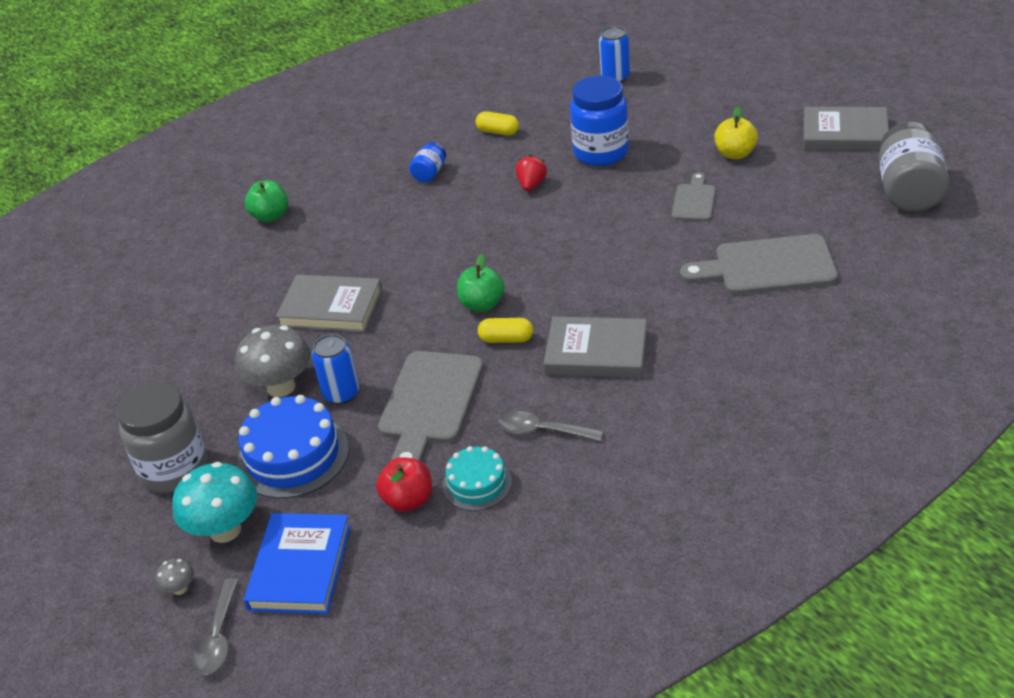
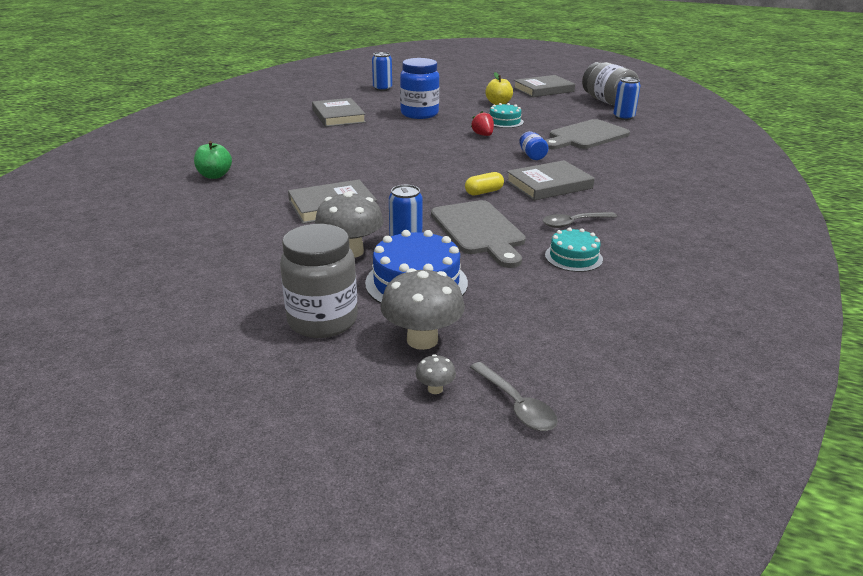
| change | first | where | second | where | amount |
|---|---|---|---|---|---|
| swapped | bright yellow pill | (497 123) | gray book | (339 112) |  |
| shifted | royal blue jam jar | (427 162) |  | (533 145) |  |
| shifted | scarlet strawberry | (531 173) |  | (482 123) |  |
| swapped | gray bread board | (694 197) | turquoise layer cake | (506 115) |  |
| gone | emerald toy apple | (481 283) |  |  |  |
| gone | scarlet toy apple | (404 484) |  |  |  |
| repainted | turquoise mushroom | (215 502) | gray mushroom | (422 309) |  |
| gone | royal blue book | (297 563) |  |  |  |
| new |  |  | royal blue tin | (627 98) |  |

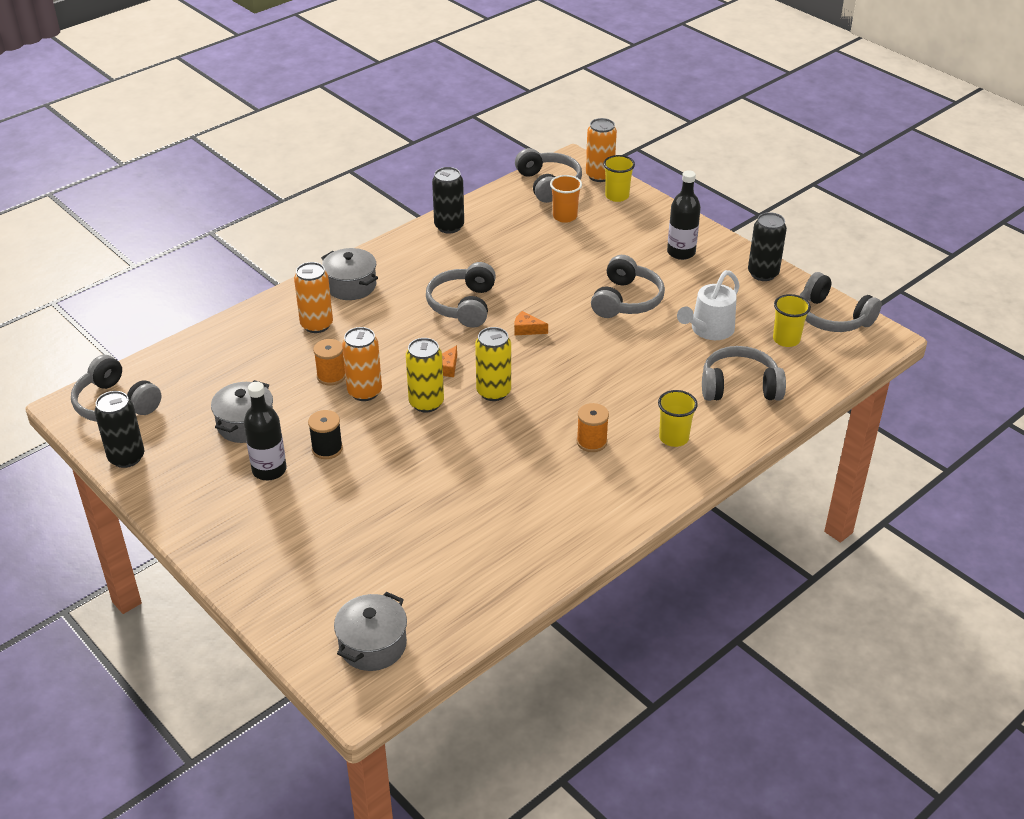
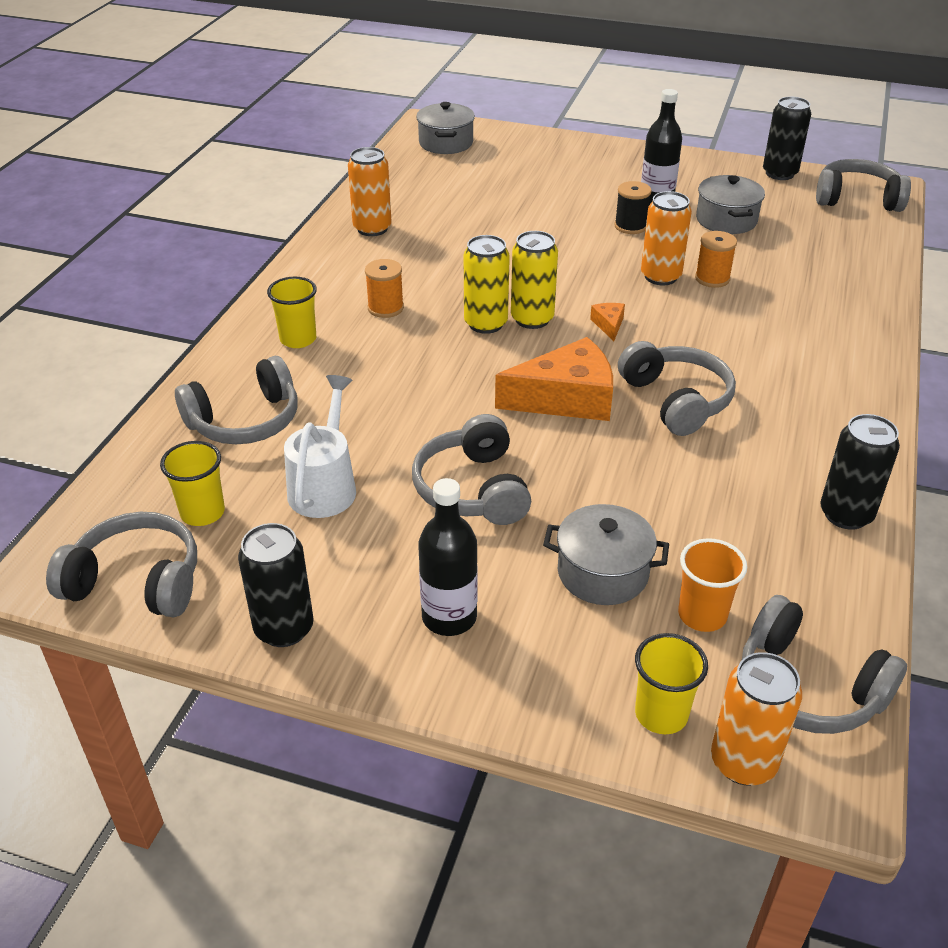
| change | first | where | second | where | amount |
|---|---|---|---|---|---|
| shifted | gray cooking pot | (349 274) |  | (606 554) |  |
| shifted | orange-coloured tin | (313 297) |  | (370 191) |  |
| scaled | orange-coloured cheese wedge | (531 323) |  | (554 379) | x2.33 |
| shifted | bright yellow tin | (425 375) |  | (487 284) |  |

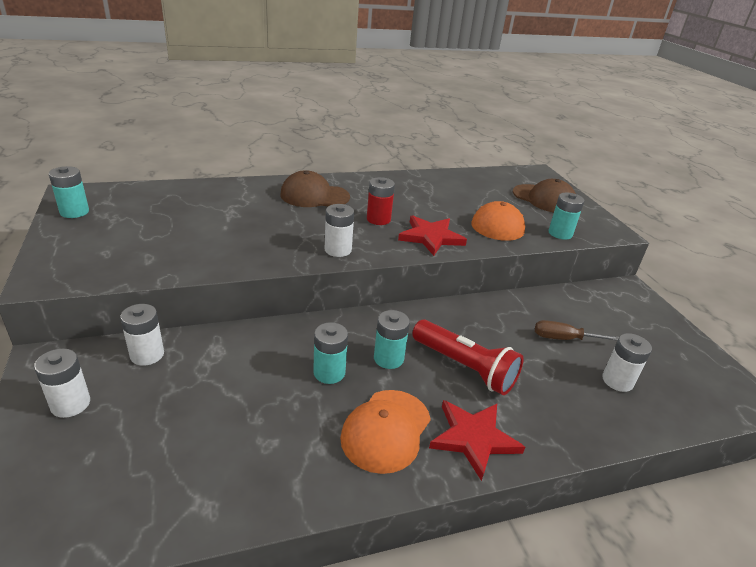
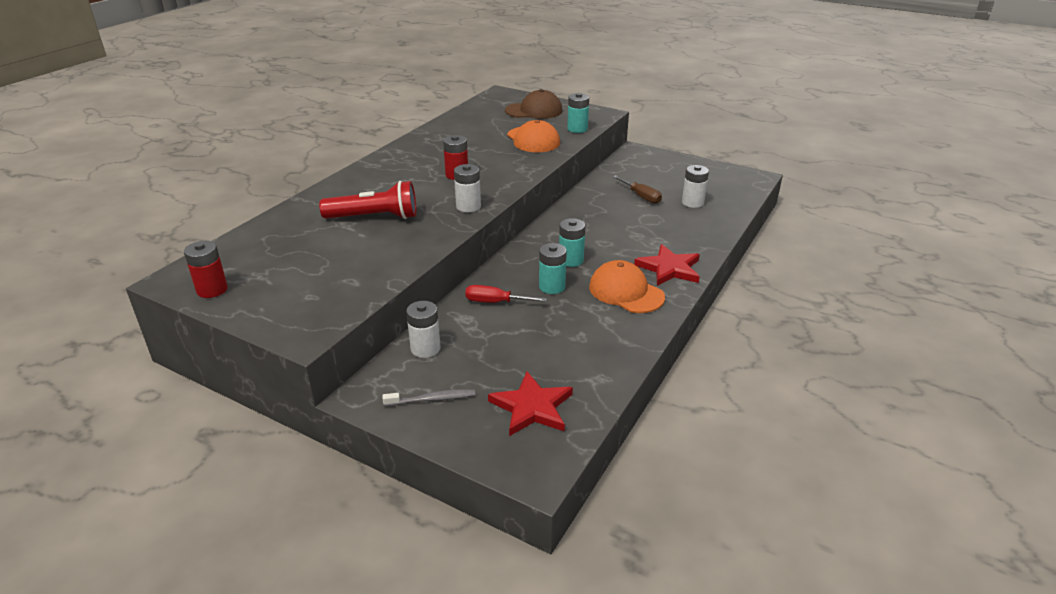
| change | first | where | second | where | amount |
|---|---|---|---|---|---|
| repainted | turquoise power cell | (69 192) | scarlet power cell | (206 269) |  |
| gone | russet baseball cap | (315 188) |  |  |  |
| shifted | scarlet five-pointed star | (432 235) |  | (530 403) |  |
| shifted | scarlet torch | (467 357) |  | (367 200) |  |
| rotated | russet hand screwdriver | (577 330) |  | (637 189) | 90 degrees counterclockwise |
| swapped | pure white power cell | (62 383) | gray dental brush | (428 397) |  |
| rotated | orange-coloured baseball cap | (385 432) |  | (627 286) | 150 degrees clockwise |
| new |  |  | scarlet hand screwdriver | (506 294) |  |

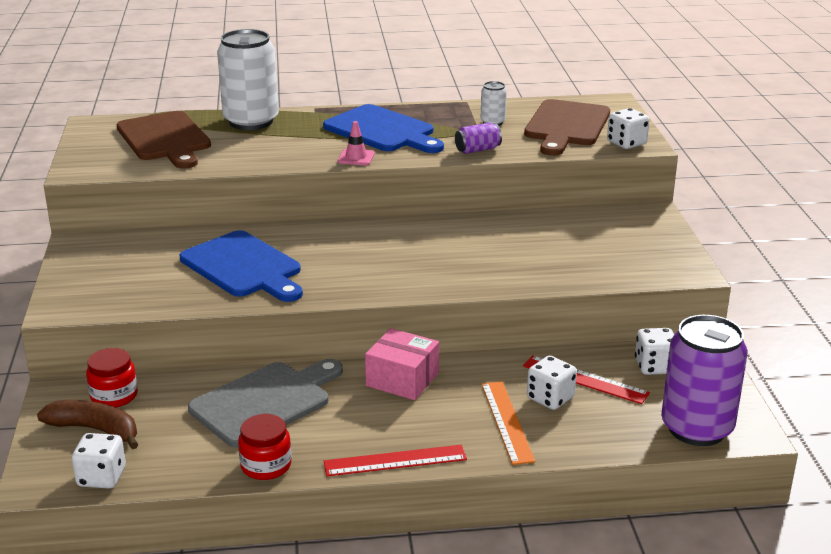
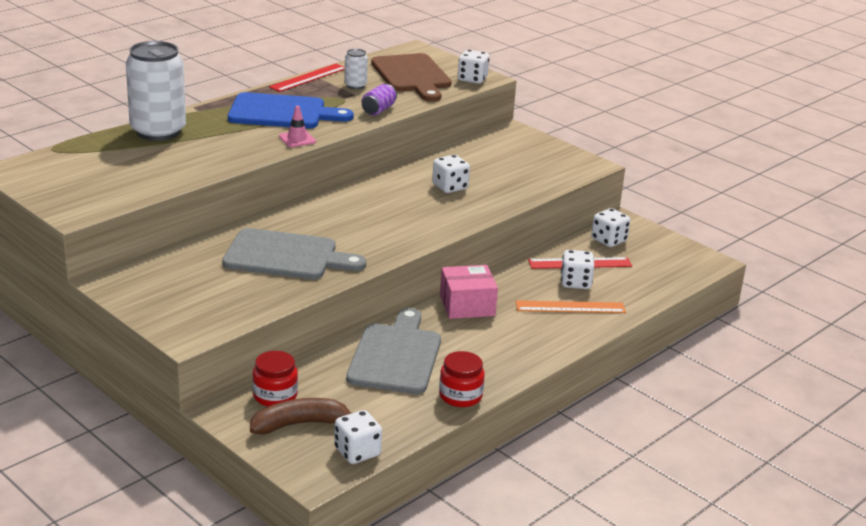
| change | first | where | second | where | amount |
|---|---|---|---|---|---|
| gone | russet bread board | (164 140) |  |  |  |
| repainted | royal blue bread board | (241 266) | gray bread board | (294 254) |  |
| gone | purple tin | (704 380) |  |  |  |
| rotated | orange-coloured measuring stick | (508 423) |  | (571 306) | 45 degrees counterclockwise |
| shifted | scarlet measuring stick | (395 460) |  | (307 78) |  |
| new |  |  | pure white die | (451 174) |  |

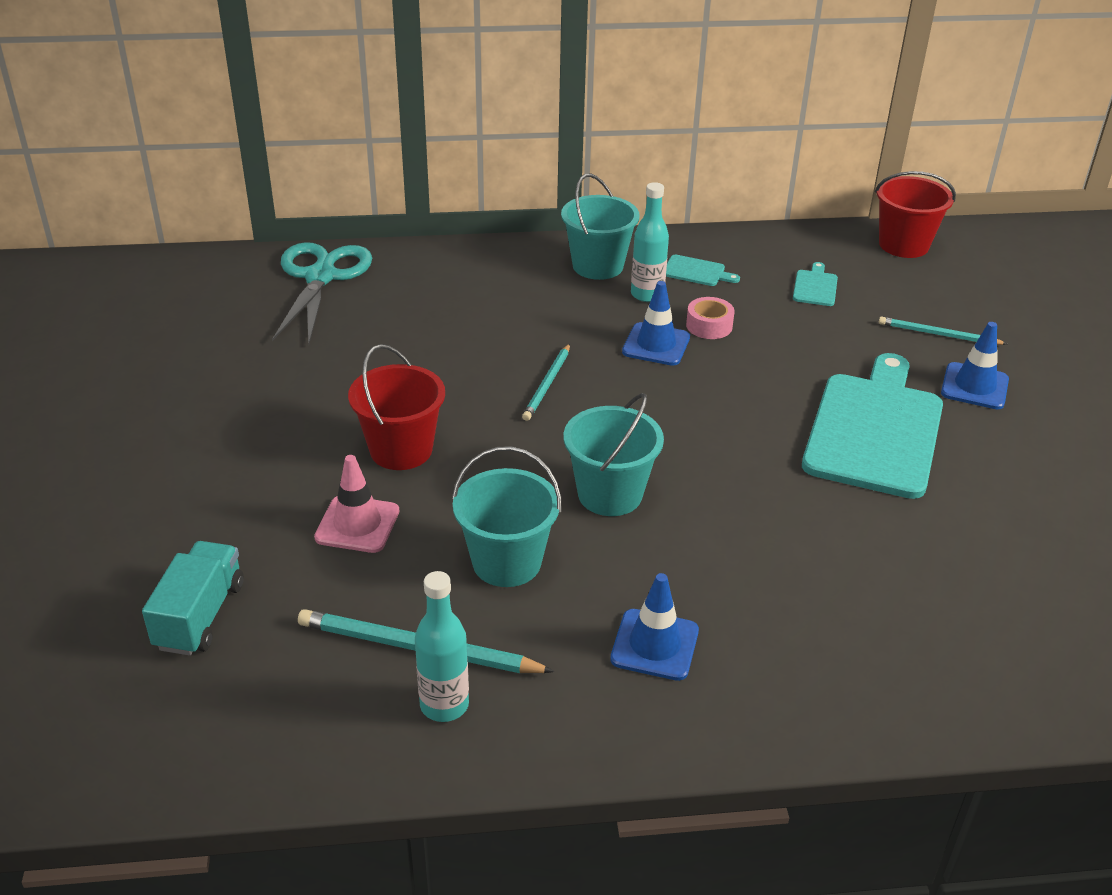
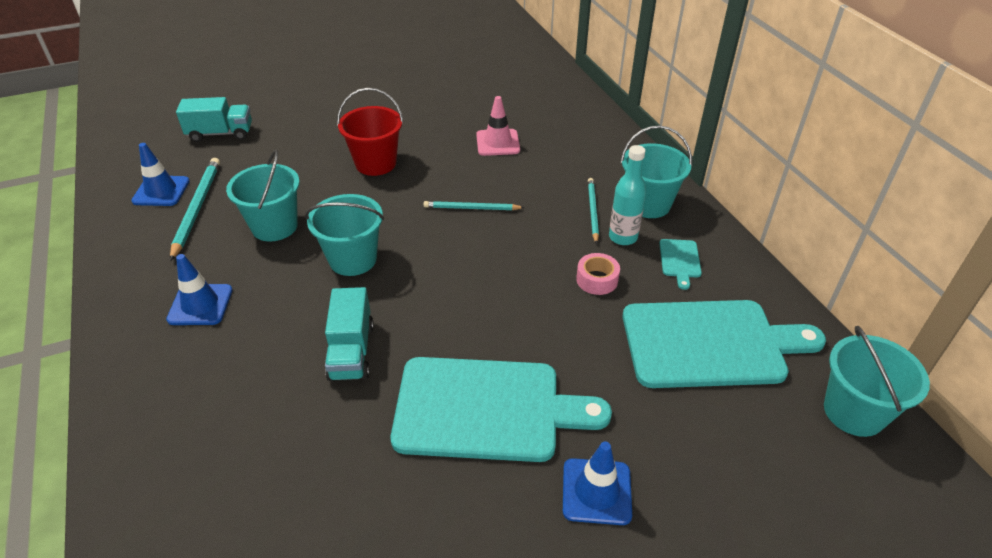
| change | first | where | second | where | amount |
|---|---|---|---|---|---|
| repainted | scarlet sand bucket | (915 214) | turquoise sand bucket | (877 381) |  |
| gone | turquoise scissors | (322 293) |  |  |  |
| scaled | turquoise bread board | (815 284) |  | (724 344) | x2.49 |
| shifted | royal blue road cone | (656 323) |  | (160 174) |  |
| shifted | turquoise pencil | (943 331) |  | (593 211) |  |
| shifted | rose-pink road cone | (356 504) |  | (498 126) |  |
| gone | turquoise drink bottle | (442 646) |  |  |  |
| new |  |  | turquoise truck | (349 334) |  |

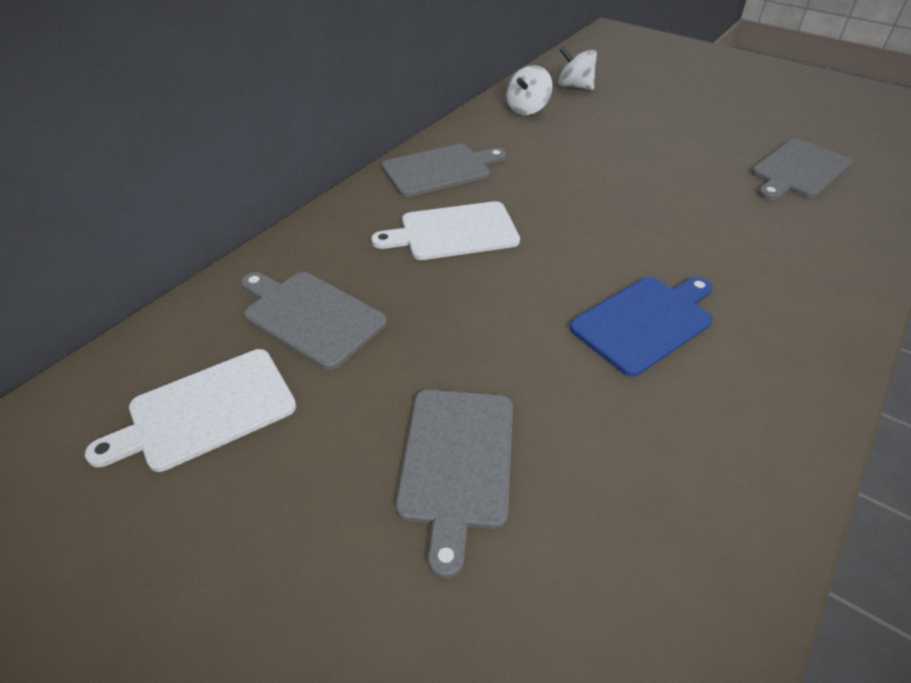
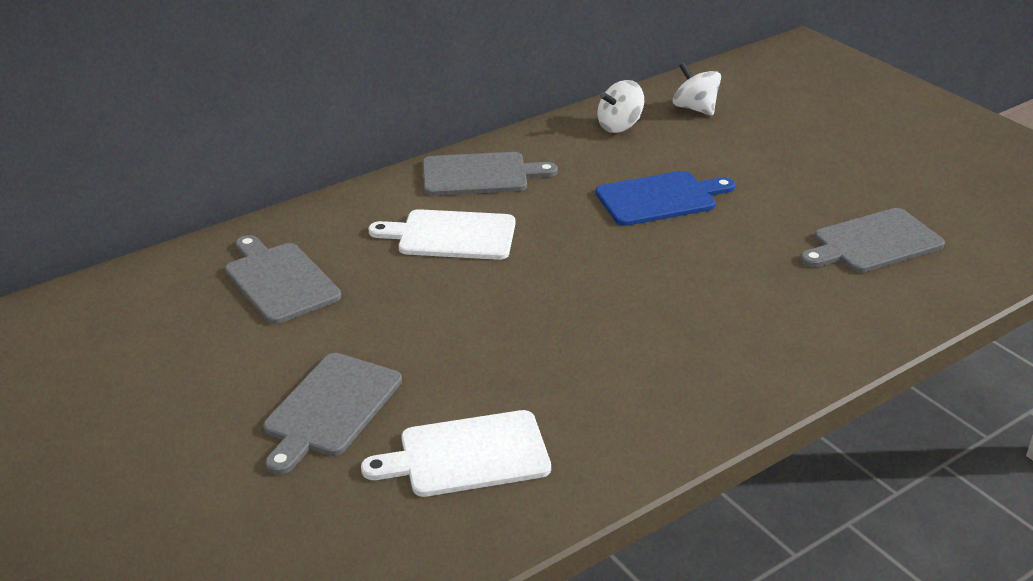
| change | first | where | second | where | amount |
|---|---|---|---|---|---|
| shifted | royal blue bread board | (641 327) |  | (665 198) |  |
| shifted | pure white bread board | (190 410) |  | (456 453) |  |

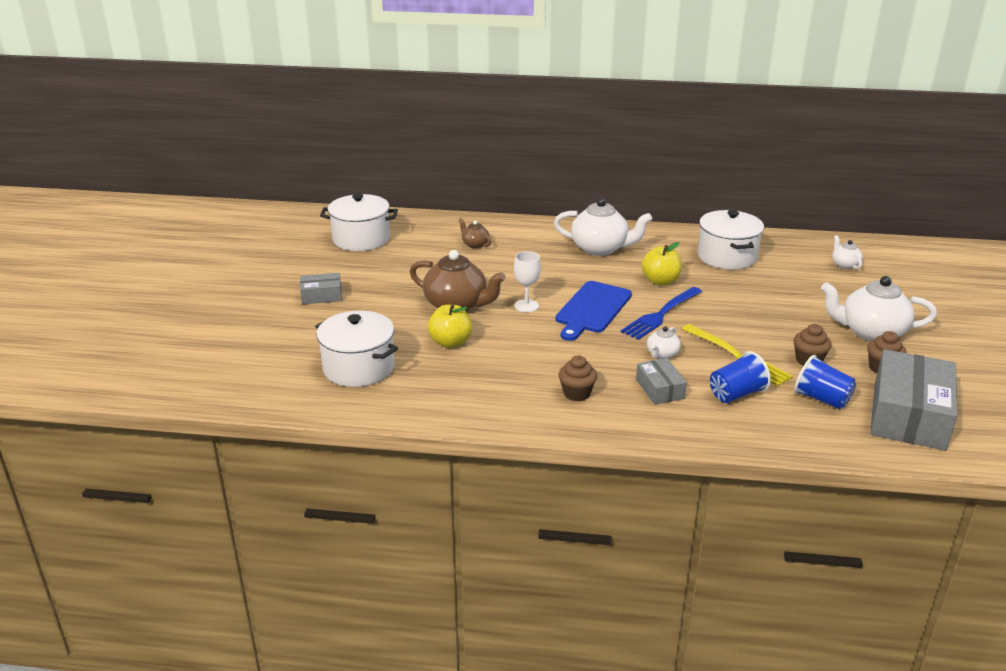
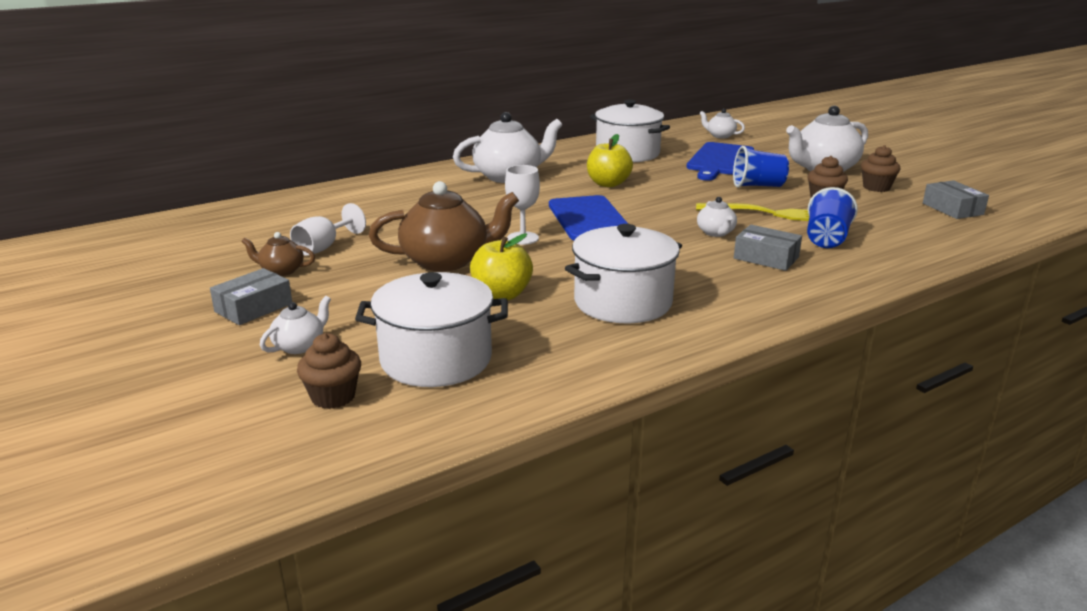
| change | first | where | second | where | amount |
|---|---|---|---|---|---|
| shifted | pure white cooking pot | (359 222) |  | (623 273) |  |
| shifted | russet china teapot | (475 233) |  | (278 254) |  |
| gone | royal blue table fork | (661 313) |  |  |  |
| scaled | gray parcel | (913 400) |  | (956 199) | x0.49 |
| shifted | russet muffin | (578 378) |  | (329 371) |  |
| shifted | royal blue cup | (825 382) |  | (761 167) |  |
| new |  |  | royal blue bread board | (720 161) |  |
| new |  |  | pure white goblet | (328 229) |  |
| new |  |  | pure white china teapot | (295 325) |  |

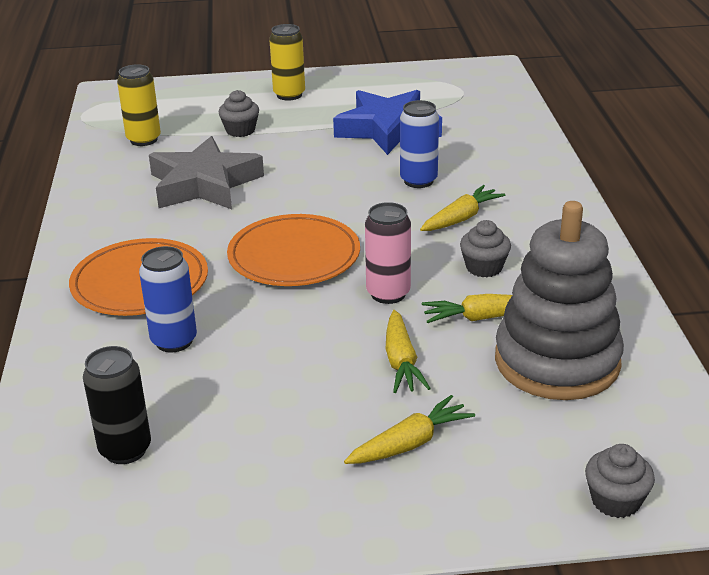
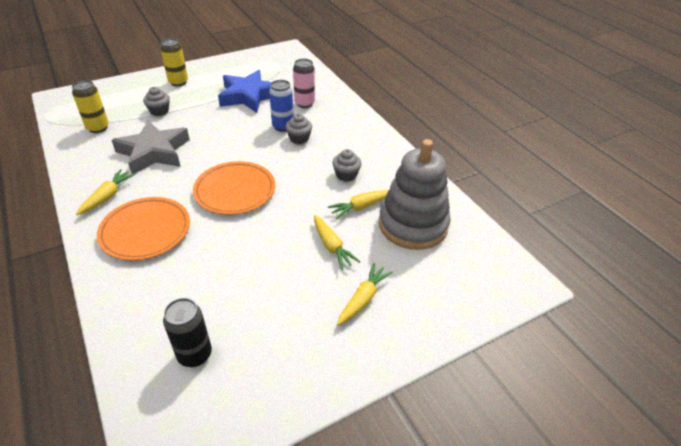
| change | first | where | second | where | amount |
|---|---|---|---|---|---|
| shifted | bright yellow toy carrot | (462 208) |  | (105 192) |  |
| shifted | rose-pink tin | (388 253) |  | (304 83) |  |
| gone | royal blue tin | (168 299) |  |  |  |
| shifted | gray muffin | (620 481) |  | (298 129) |  |

